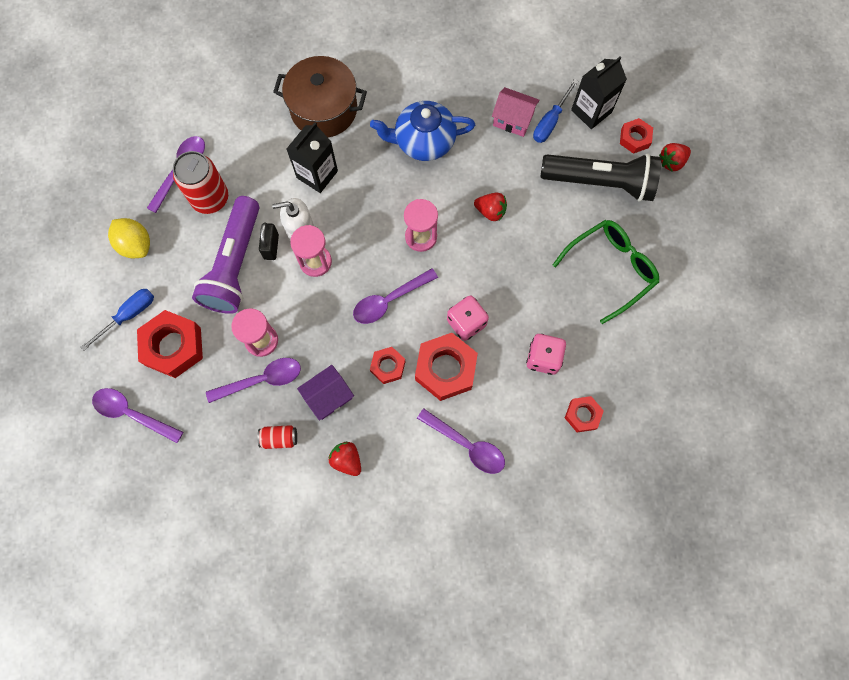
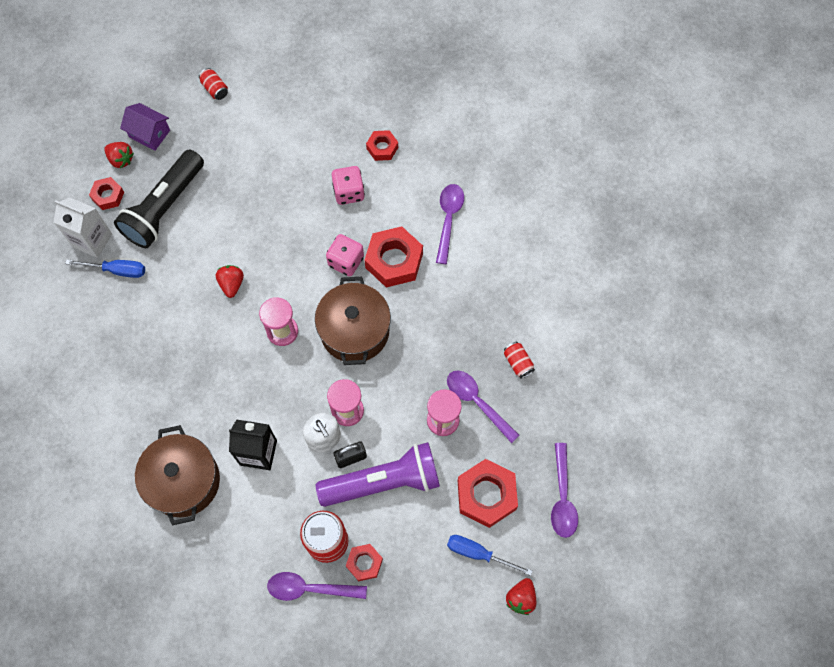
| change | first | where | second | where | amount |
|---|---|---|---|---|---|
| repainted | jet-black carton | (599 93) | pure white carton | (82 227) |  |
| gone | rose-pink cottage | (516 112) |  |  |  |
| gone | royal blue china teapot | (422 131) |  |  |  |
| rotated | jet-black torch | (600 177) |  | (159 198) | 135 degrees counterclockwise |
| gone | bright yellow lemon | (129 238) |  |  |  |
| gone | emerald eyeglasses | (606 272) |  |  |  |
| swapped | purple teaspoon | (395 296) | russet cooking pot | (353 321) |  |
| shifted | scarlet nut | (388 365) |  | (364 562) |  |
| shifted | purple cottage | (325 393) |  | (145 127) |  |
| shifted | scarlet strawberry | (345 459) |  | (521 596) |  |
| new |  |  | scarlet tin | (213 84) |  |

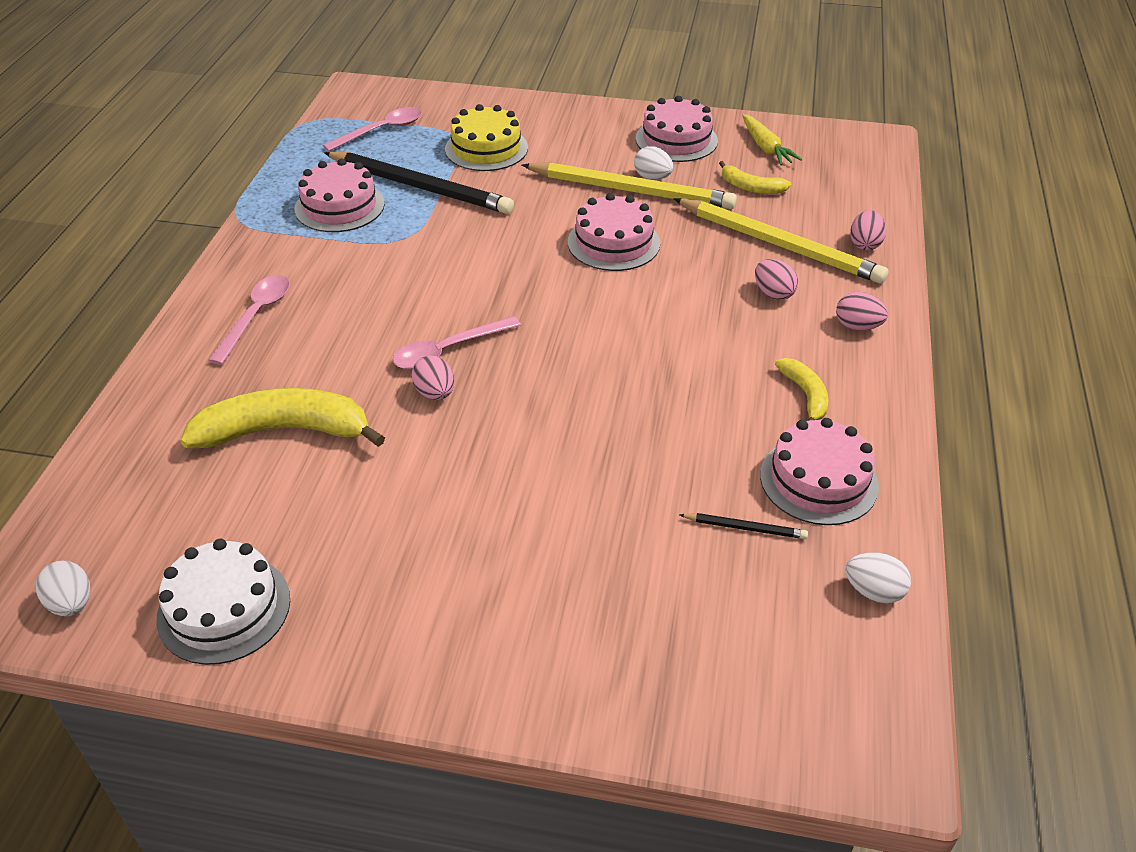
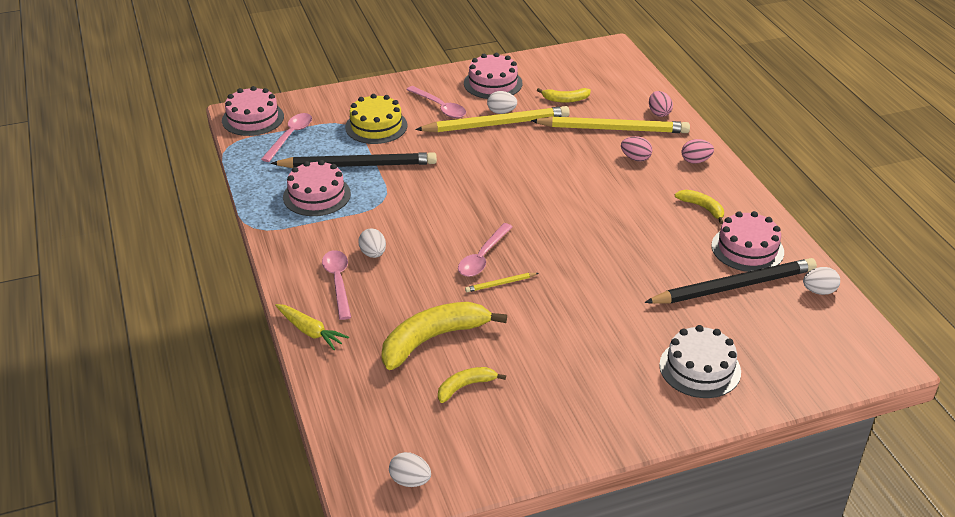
| change | first | where | second | where | amount |
|---|---|---|---|---|---|
| shifted | bright yellow toy carrot | (772 139) |  | (312 327) |  |
| shifted | rose-pink layer cake | (614 232) |  | (253 111) |  |
| swapped | rose-pink egg | (433 377) | bright yellow pencil | (501 282) |  |
| scaled | jet-black pencil | (744 526) |  | (730 281) | x2.41 |
| shifted | pure white layer cake | (223 602) |  | (700 361) |  |
| new |  |  | rose-pink teaspoon | (436 102) |  |
| new |  |  | pure white egg | (372 243) |  |
| new |  |  | bright yellow banana fruit | (472 385) |  |

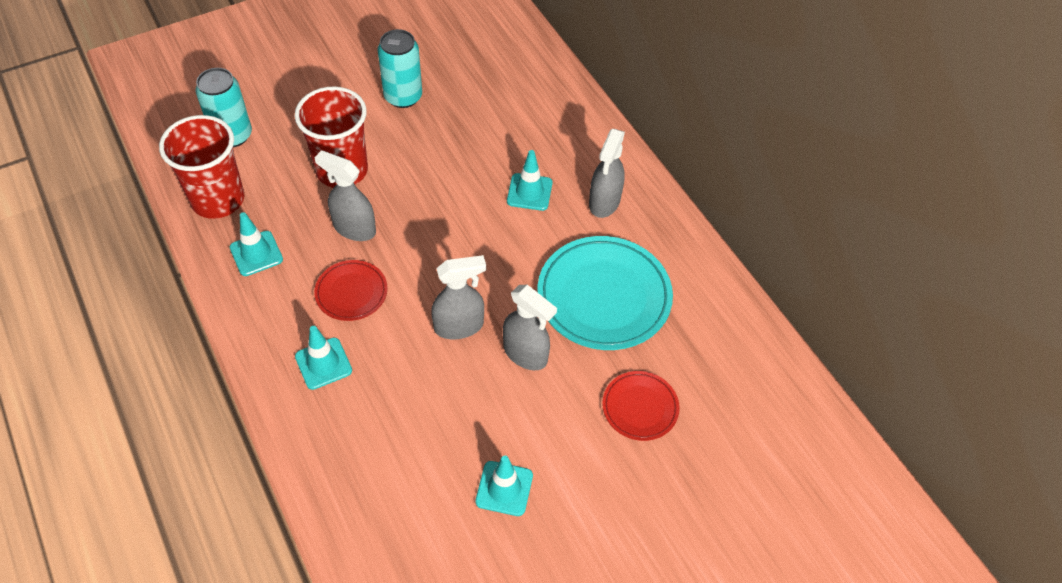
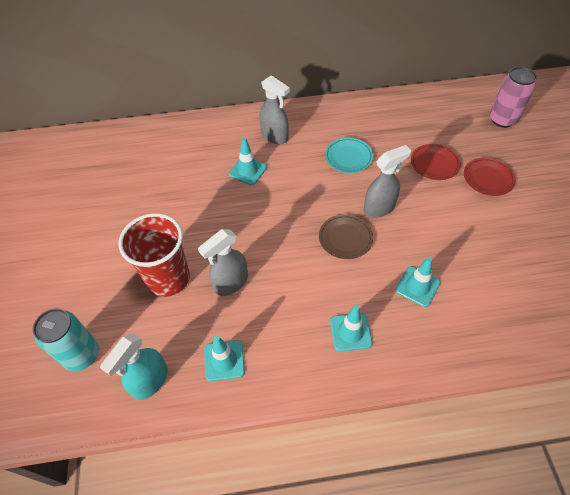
| change | first | where | second | where | amount |
|---|---|---|---|---|---|
| gone | turquoise tin | (400 68) |  |  |  |
| swapped | scarlet cup | (201 167) | turquoise spray cleaner | (134 366) |  |
| scaled | turquoise dinner plate | (605 293) |  | (349 155) | x0.53 |
| swapped | gray spray cleaner | (458 297) | russet dinner plate | (346 236) |  |
| shifted | scarlet dinner plate | (350 290) |  | (490 177) |  |
| shifted | turquoise road cone | (504 486) |  | (418 282) |  |
| new |  |  | rose-pink tin | (513 97) |  |

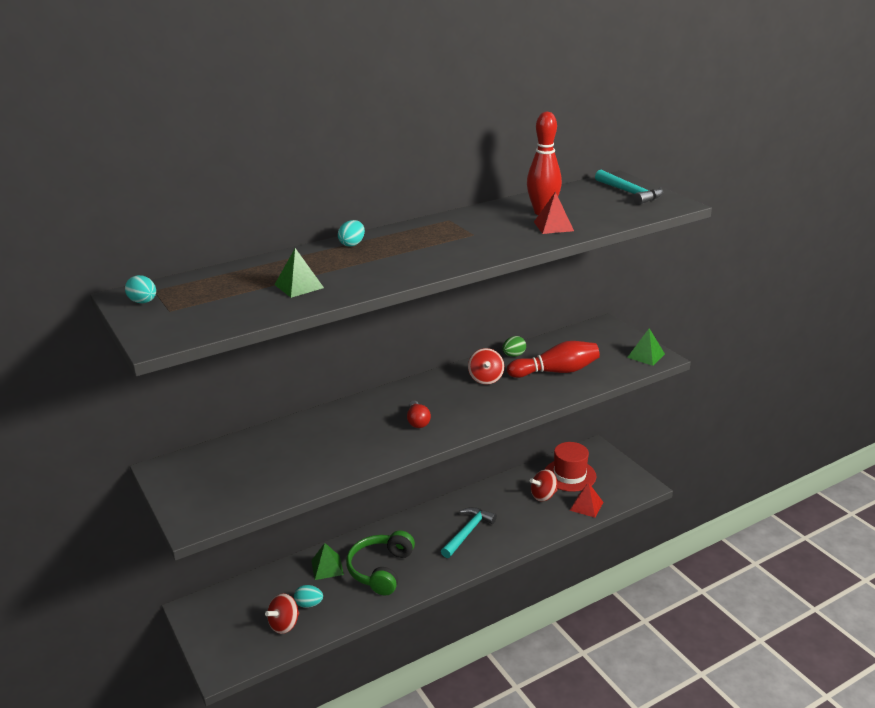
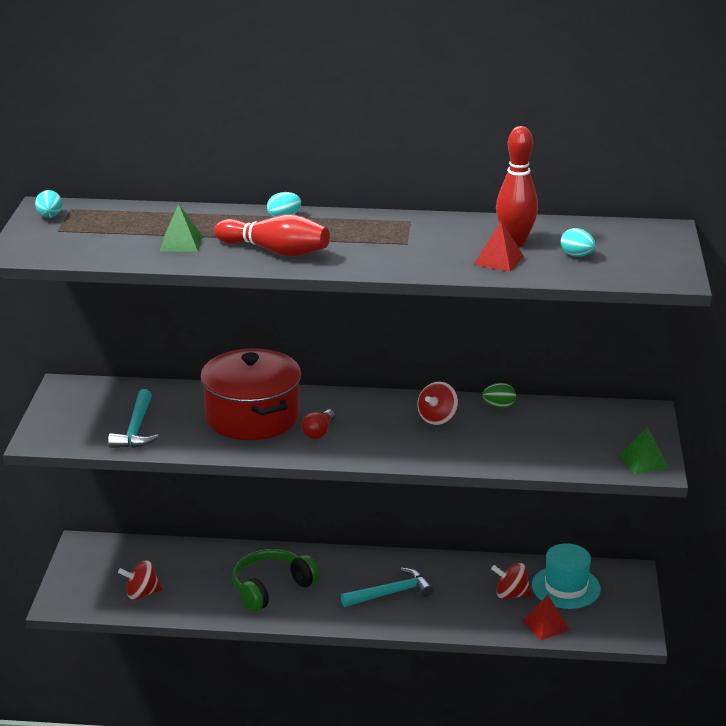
| change | first | where | second | where | amount |
|---|---|---|---|---|---|
| shifted | turquoise carpenter's hammer | (629 187) |  | (133 418) |  |
| shifted | scarlet skittle | (553 359) |  | (272 235) |  |
| repainted | scarlet top hat | (570 467) | turquoise top hat | (566 576) |  |
| gone | emerald pyramid shape | (327 561) |  |  |  |
| shifted | turquoise egg | (308 596) |  | (577 242) |  |
| new |  |  | scarlet cooking pot | (250 394) |  |

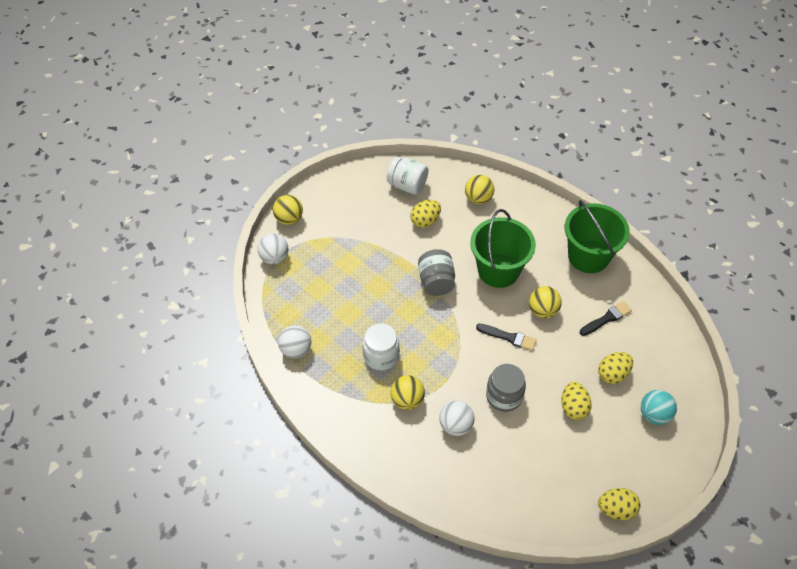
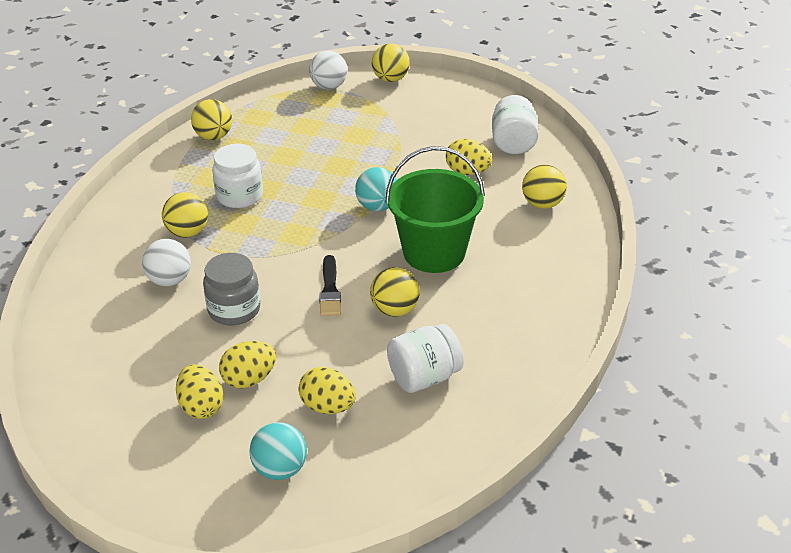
| change | first | where | second | where | amount |
|---|---|---|---|---|---|
| gone | emerald sand bucket | (597 236) |  |  |  |
| swapped | gray jam jar | (436 272) | turquoise sphere | (376 189) |  |
| swapped | jet-black brush | (606 318) | pure white jam jar | (425 358) |  |
| repainted | pure white sphere | (294 341) | bright yellow sphere | (211 119) |  |
| shifted | bright yellow egg | (619 504) |  | (200 391) |  |

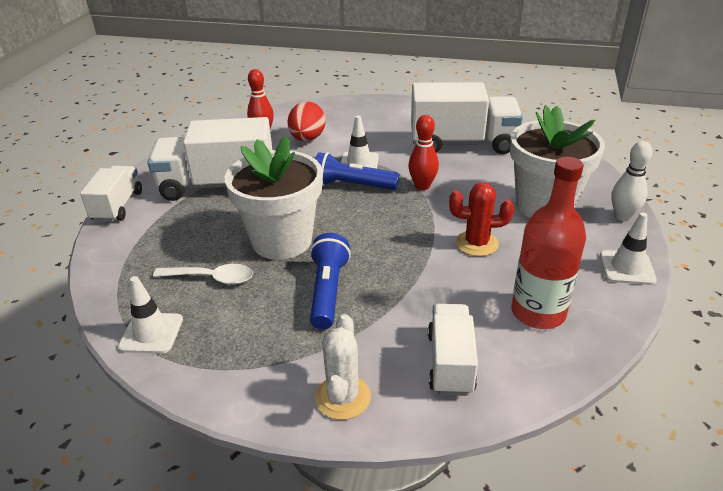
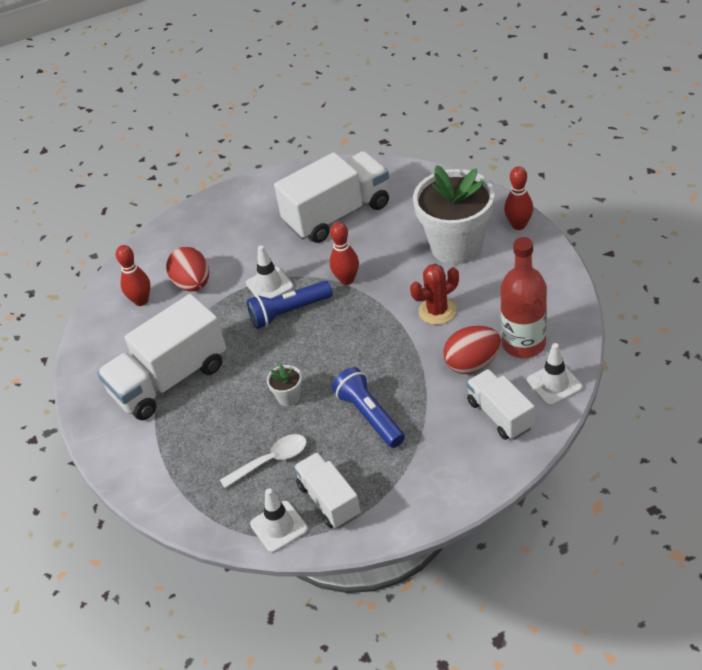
| change | first | where | second | where | amount |
|---|---|---|---|---|---|
| scaled | pure white potted plant | (274 198) |  | (284 385) | x0.40 |
| repainted | pure white skittle | (632 181) | scarlet skittle | (518 198) |  |
| shifted | pure white truck | (111 194) |  | (327 490) |  |
| shifted | pure white road cone | (628 248) |  | (554 374) |  |
| gone | pure white saguaro cactus | (343 367) |  |  |  |
| new |  |  | scarlet egg | (472 350) |  |

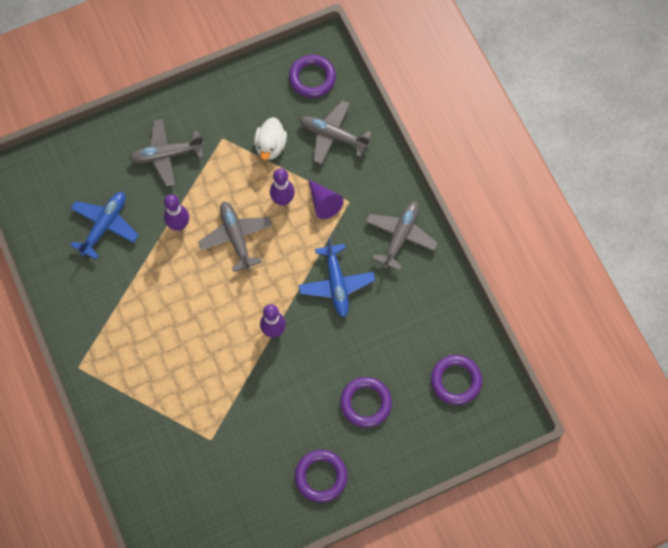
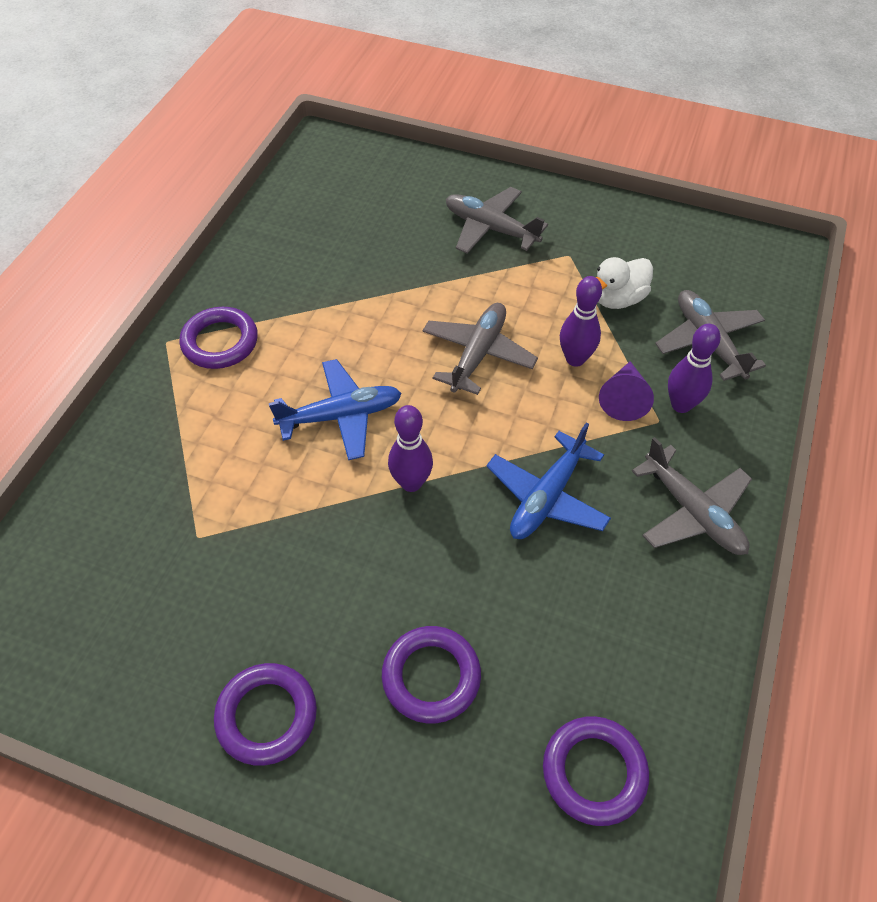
| change | first | where | second | where | amount |
|---|---|---|---|---|---|
| shifted | purple torus | (312 76) |  | (218 338) |  |
| shifted | royal blue aeroplane | (104 226) |  | (335 409) |  |
| shifted | purple skittle | (176 212) |  | (694 368) |  |
| rotated | gray aeroplane | (402 236) |  | (692 496) | 75 degrees clockwise |

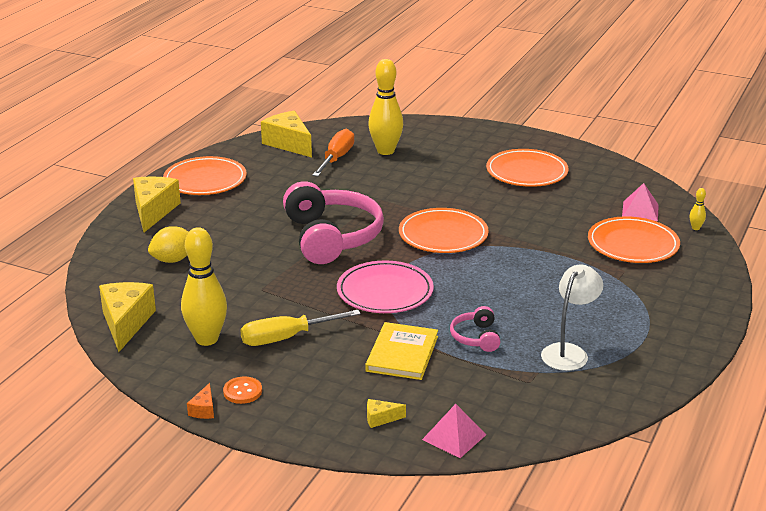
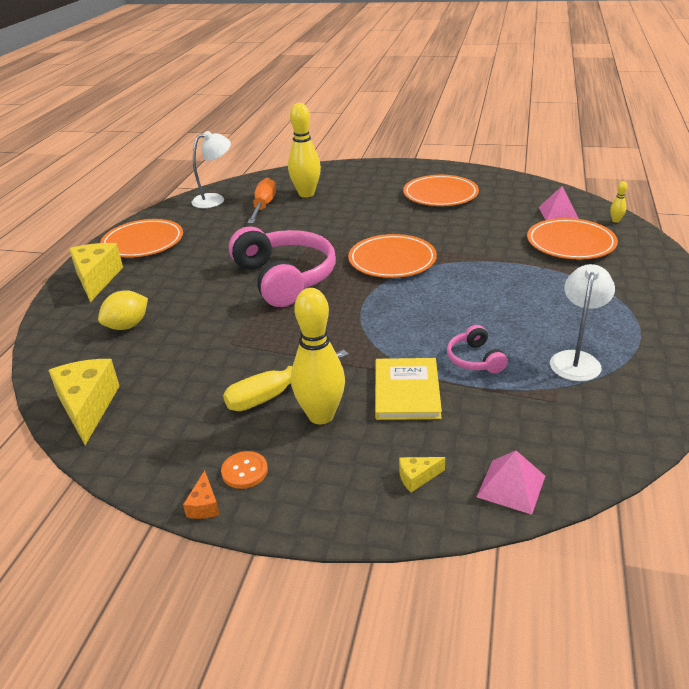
| change | first | where | second | where | amount |
|---|---|---|---|---|---|
| swapped | bright yellow cheese wedge | (286 134) | pure white reading lamp | (211 169) |  |
| shifted | bright yellow skittle | (204 286) |  | (318 356) |  |
| gone | rose-pink dinner plate | (385 286) |  |  |  |

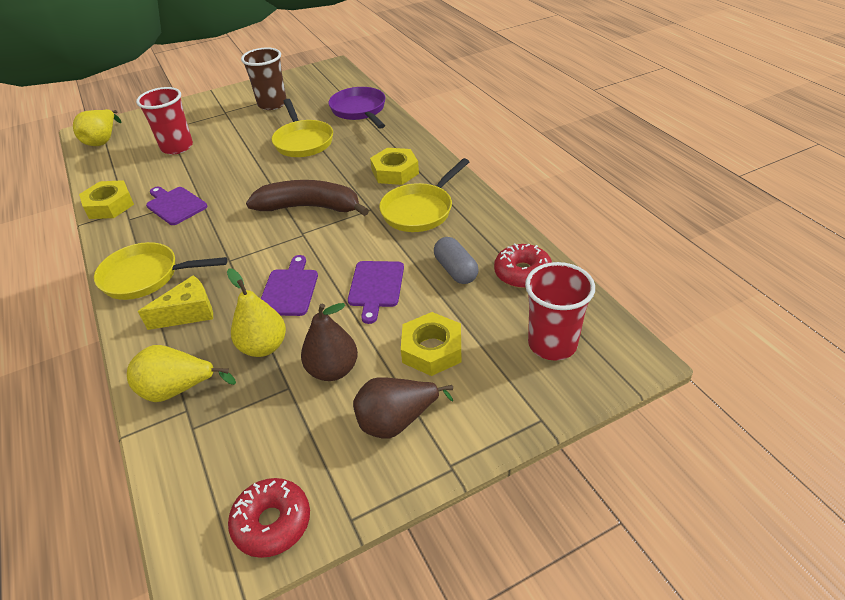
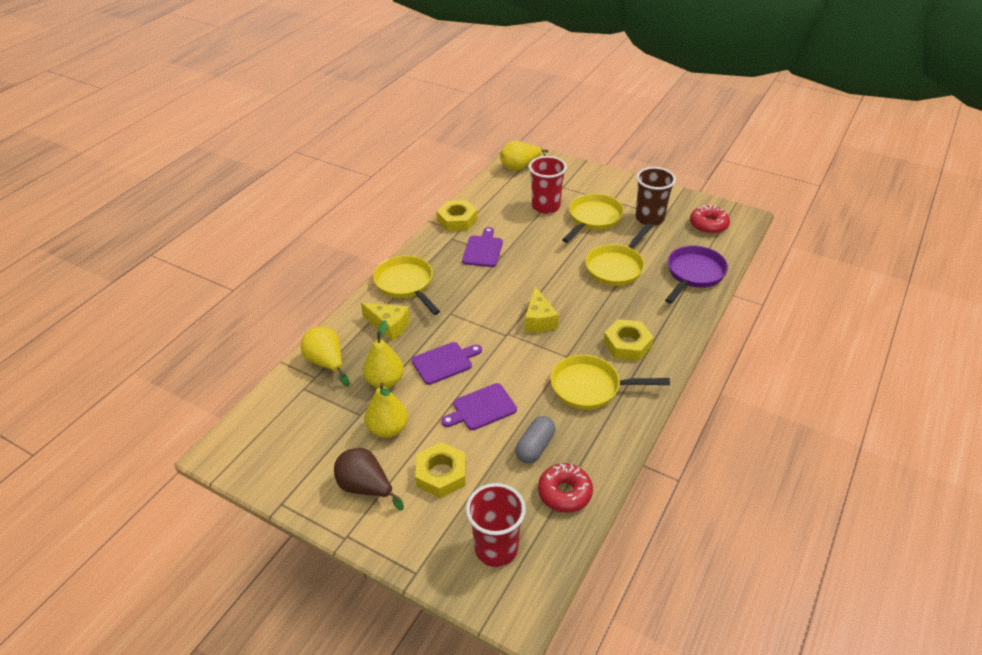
| change | first | where | second | where | amount |
|---|---|---|---|---|---|
| swapped | russet banana fruit | (307 198) | bright yellow cheese wedge | (542 309) |  |
| repainted | russet pear fruit | (329 342) | bright yellow pear fruit | (386 410) |  |
| shifted | scarlet doughnut | (269 518) |  | (710 219) |  |
| new |  |  | bright yellow skillet | (593 218) |  |

